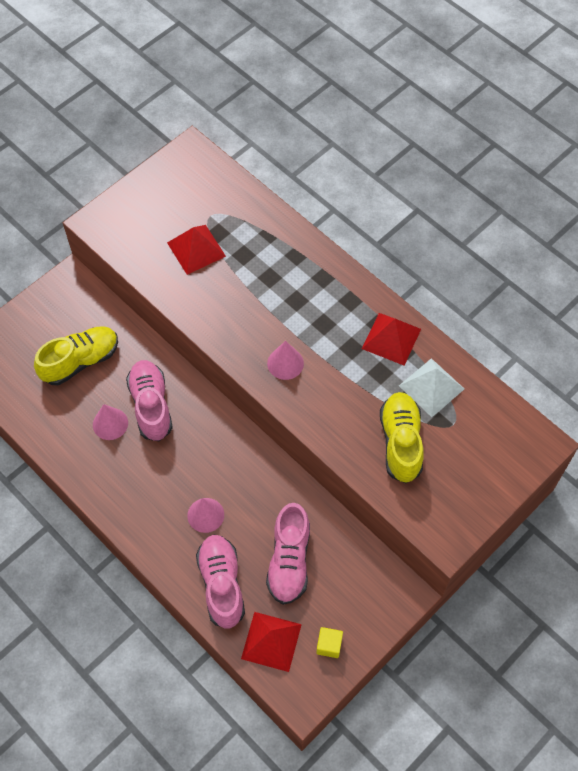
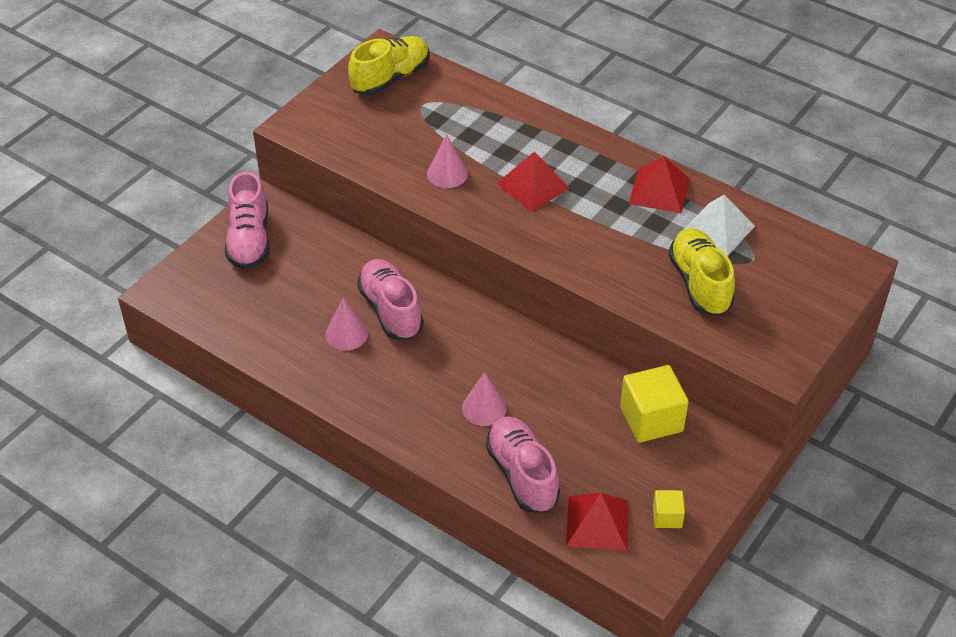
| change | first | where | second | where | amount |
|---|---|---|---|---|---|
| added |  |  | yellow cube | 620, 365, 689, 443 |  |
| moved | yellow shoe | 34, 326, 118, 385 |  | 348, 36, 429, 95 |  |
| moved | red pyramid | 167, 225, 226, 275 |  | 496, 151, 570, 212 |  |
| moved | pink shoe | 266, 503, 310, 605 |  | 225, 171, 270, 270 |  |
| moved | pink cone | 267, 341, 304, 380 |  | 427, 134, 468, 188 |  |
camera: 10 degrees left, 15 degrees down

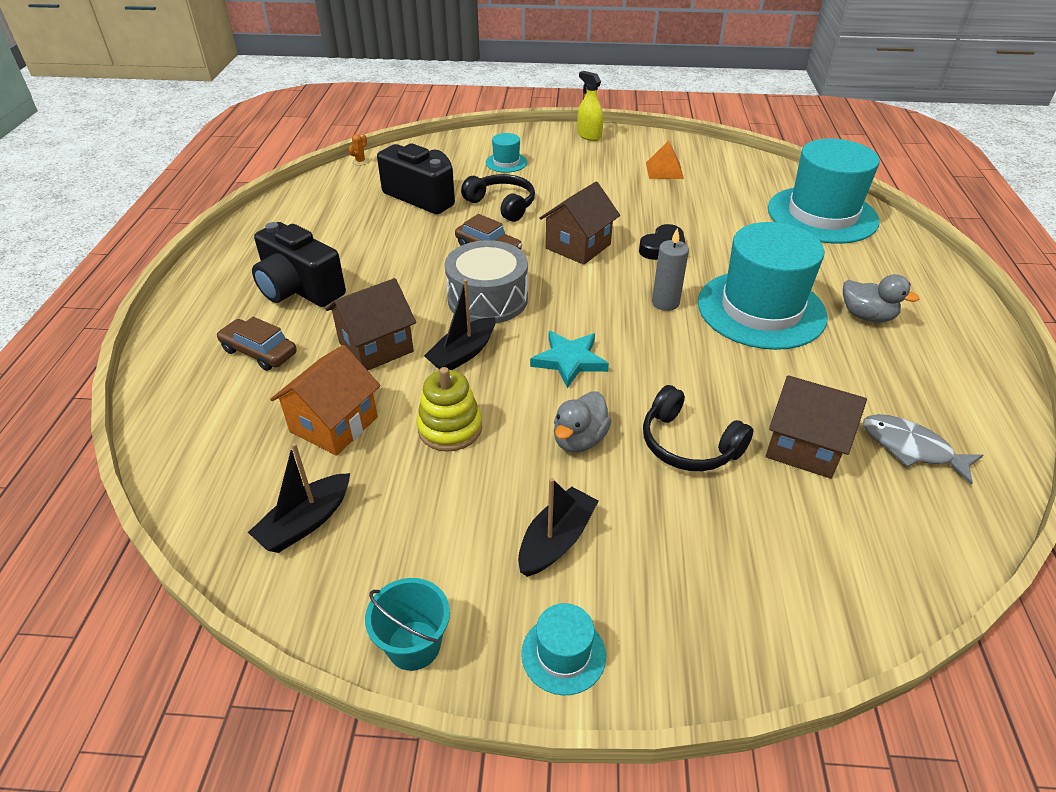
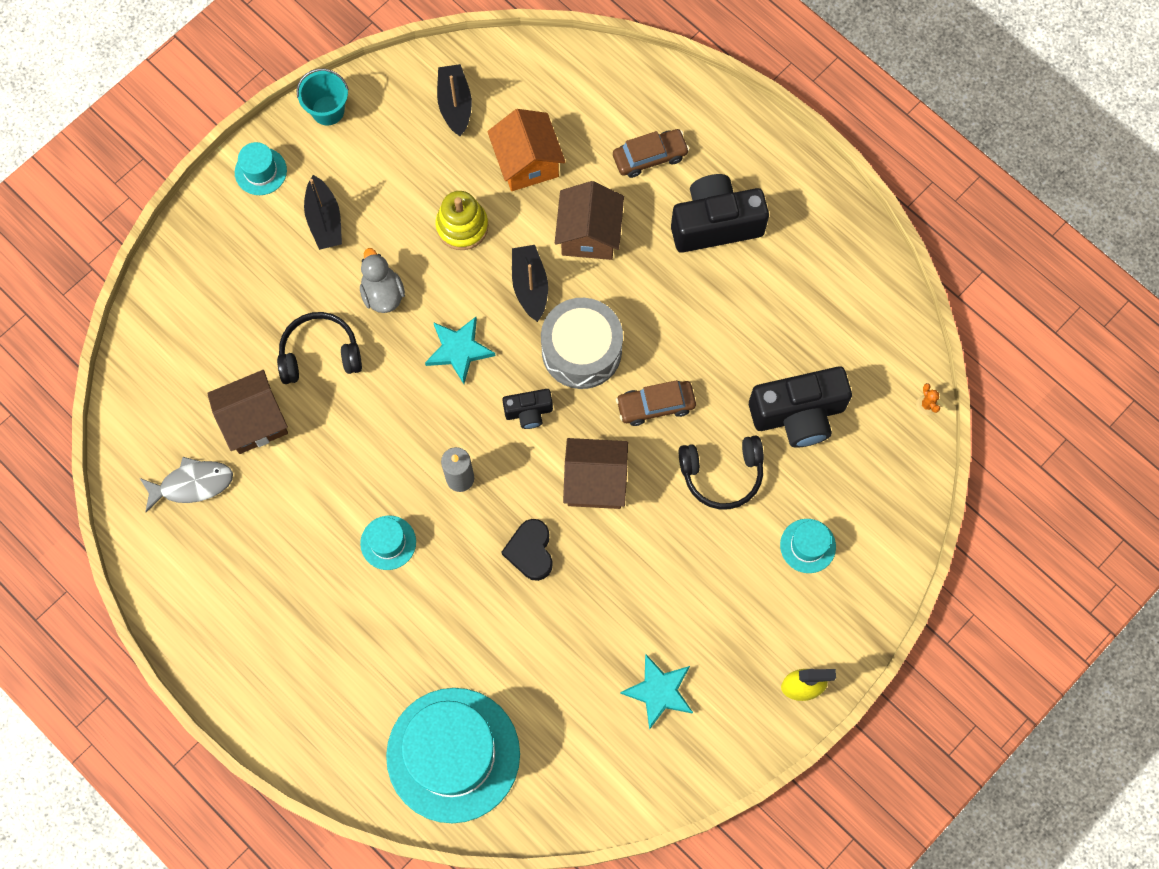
| change | first | where | second | where | amount |
|---|---|---|---|---|---|
| removed | grey duck | 843, 274, 919, 322 |  |  |  |
| added |  |  | black camera | 502, 389, 553, 429 |  |
| replaced | orange pyramid | 646, 140, 684, 179 | turquoise star | 620, 654, 693, 730 |  |
| turned | brown house | 539, 182, 620, 265 |  | 563, 438, 628, 509 | 75 degrees counterclockwise |
| resized | turquoise hat | 698, 222, 828, 350 |  | 360, 515, 416, 570 | x0.43 |
camera: 130 degrees right, 30 degrees up

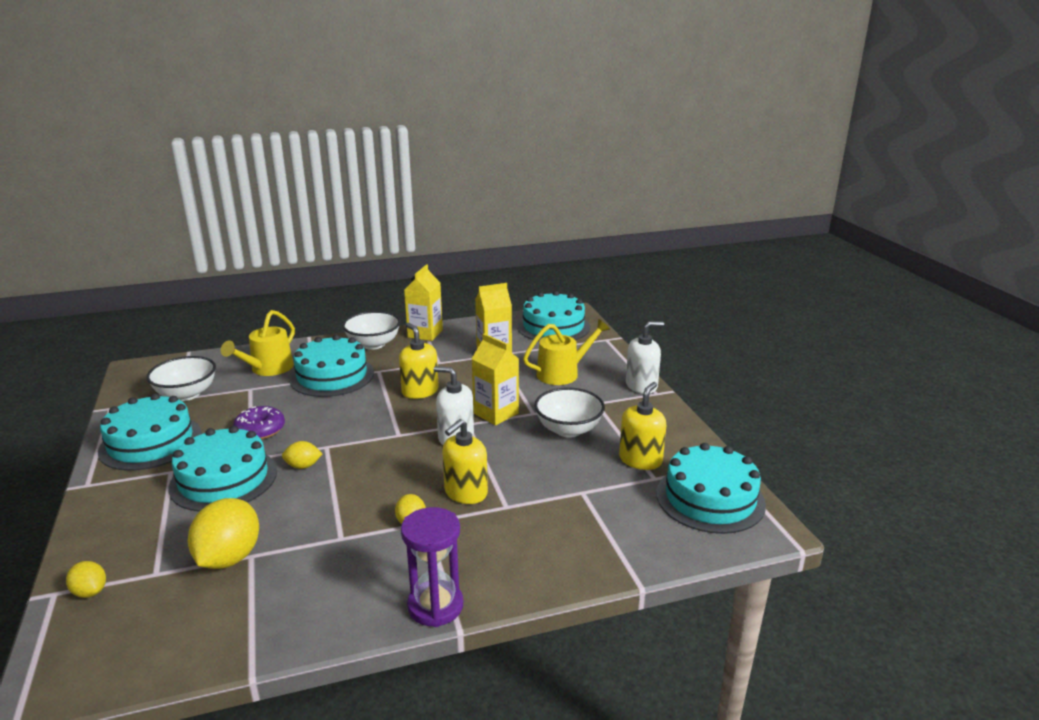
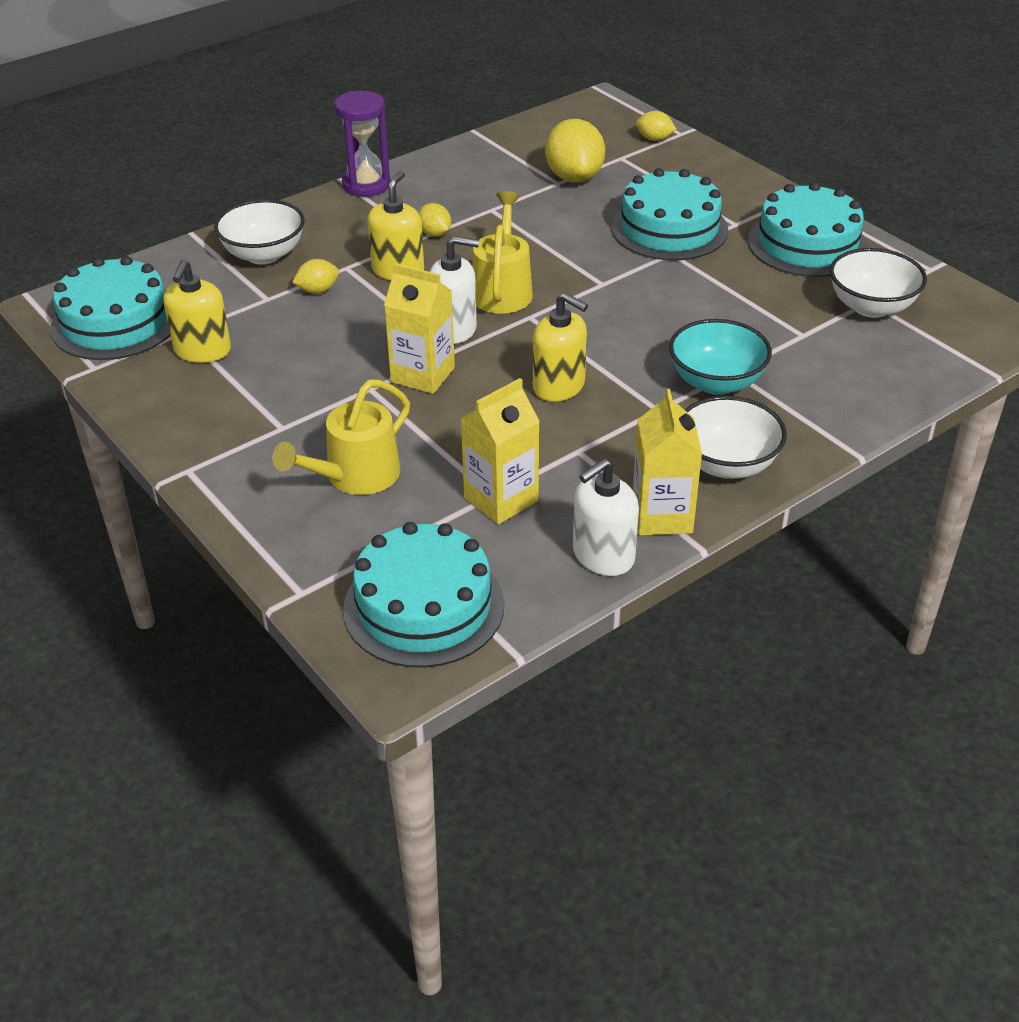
| change | first | where | second | where | amount |
|---|---|---|---|---|---|
| removed | purple donut | 233, 406, 285, 440 |  |  |  |
| moved | yellow watering can | 221, 310, 295, 376 |  | 472, 191, 533, 314 |  |
| moved | yellow lemon | 282, 441, 322, 469 |  | 292, 259, 339, 294 |  |
| moved | white bowl | 534, 387, 605, 438 |  | 214, 199, 305, 265 |  |
| moved | white soap dispenser | 626, 321, 664, 394 |  | 573, 458, 639, 576 |  |
| replaced | turquoise cake | 289, 335, 374, 397 | turquoise bowl | 669, 319, 772, 395 |  |
camera: 160 degrees right, 15 degrees up

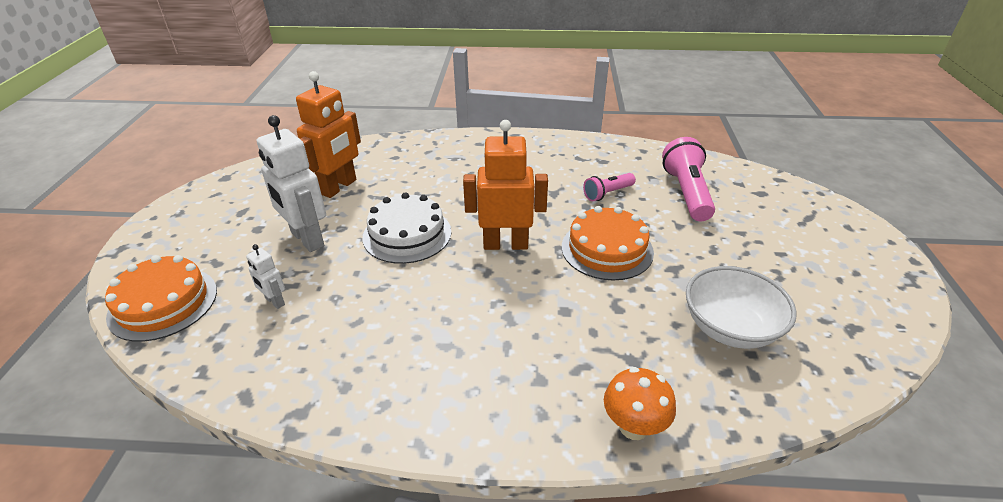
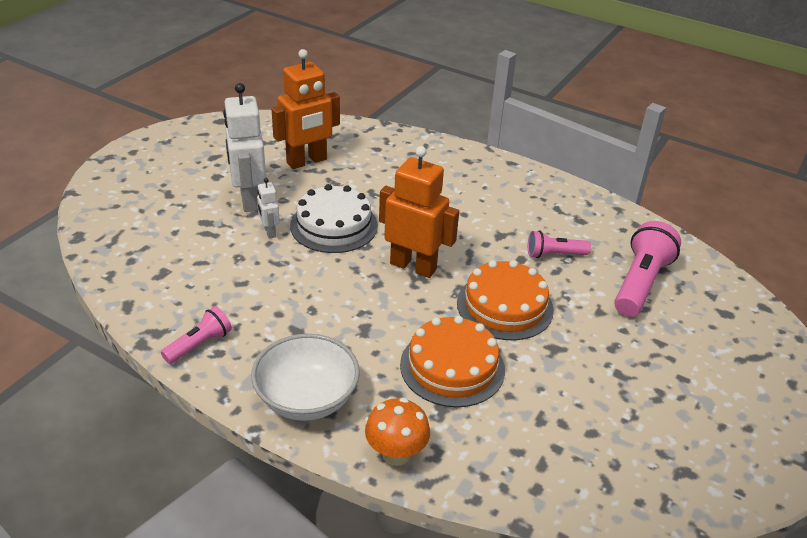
| change | first | where | second | where | amount |
|---|---|---|---|---|---|
| added |  |  | pink flashlight | 161, 306, 232, 364 |  |
| moved | orange cake | 105, 255, 217, 342 |  | 400, 316, 505, 407 |  |
| moved | white robot | 246, 244, 285, 309 |  | 257, 178, 280, 238 |  |
| moved | white bowl | 686, 266, 796, 349 |  | 251, 334, 360, 421 |  |
camera: 25 degrees right, 0 degrees up

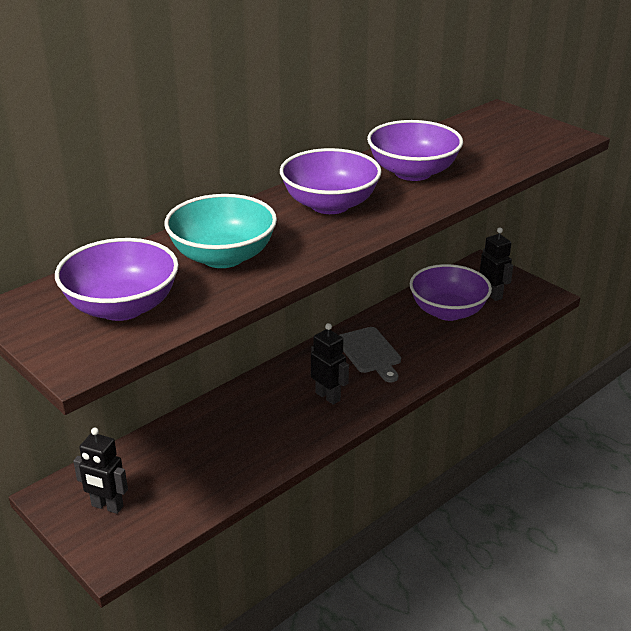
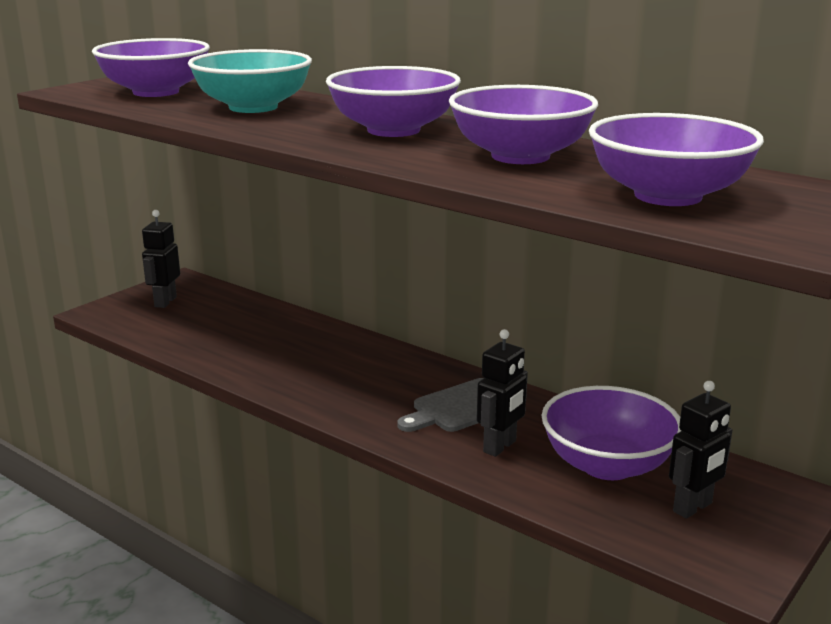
| change | first | where | second | where | amount |
|---|---|---|---|---|---|
| added |  |  | purple bowl | 589, 113, 764, 206 |  |
| moved | black robot | 311, 323, 349, 405 |  | 477, 329, 528, 457 |  |
camera: 80 degrees right, 10 degrees down

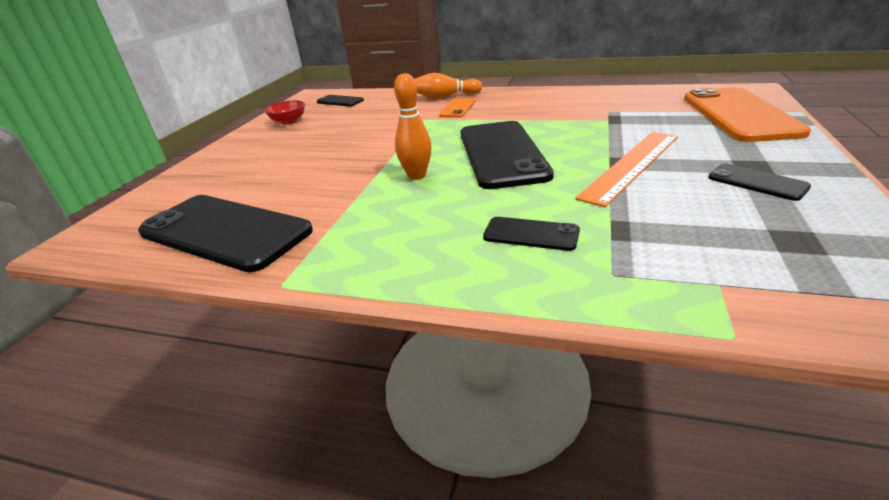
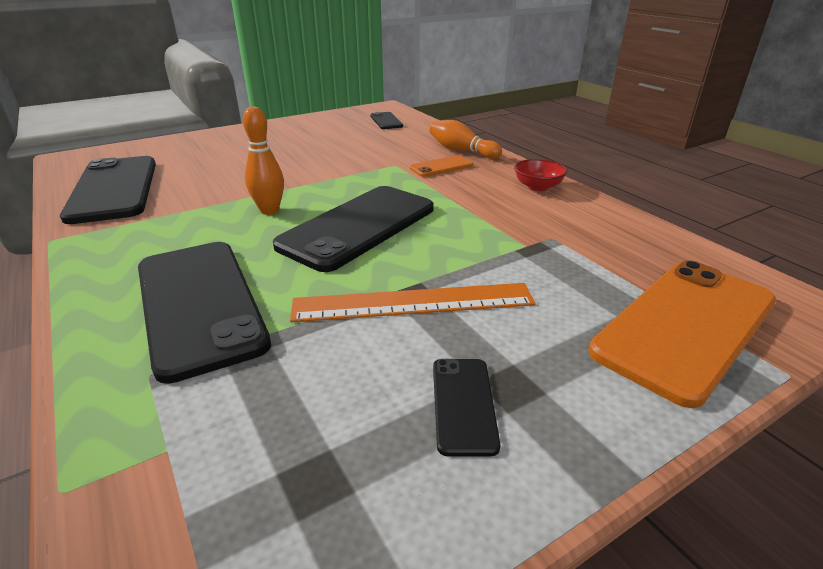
| change | first | where | second | where | amount |
|---|---|---|---|---|---|
| moved | red bowl | 264, 100, 305, 125 |  | 514, 159, 567, 191 |  |
| resized | black phone | 483, 217, 580, 251 |  | 138, 242, 271, 384 | x2.17 |
camera: 40 degrees right, 0 degrees up

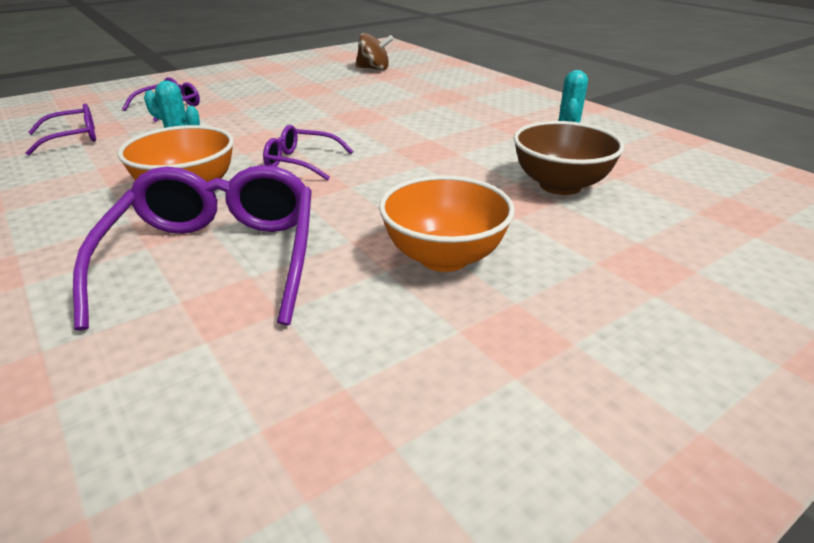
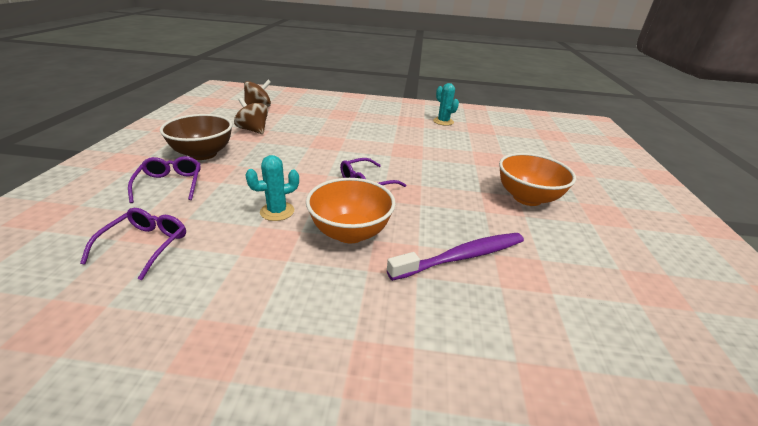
| change | first | where | second | where | amount |
|---|---|---|---|---|---|
| added |  |  | brown spinning top | 234, 98, 268, 134 |  |
| moved | brown bowl | 513, 121, 625, 195 |  | 160, 114, 232, 160 |  |
| replaced | purple glasses | 73, 165, 312, 330 | purple toothbrush | 387, 233, 524, 281 |  |
camera: 50 degrees left, 0 degrees up

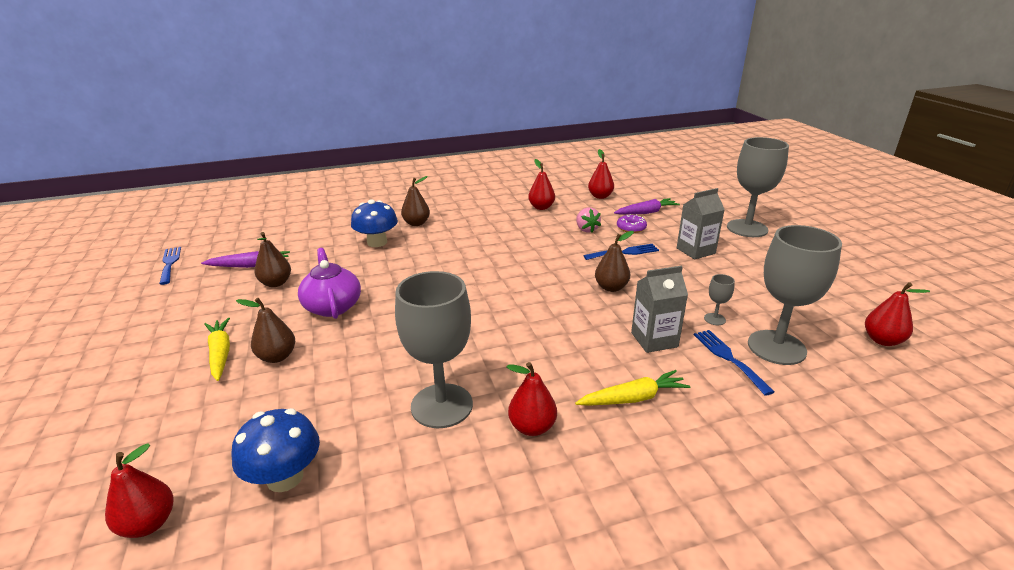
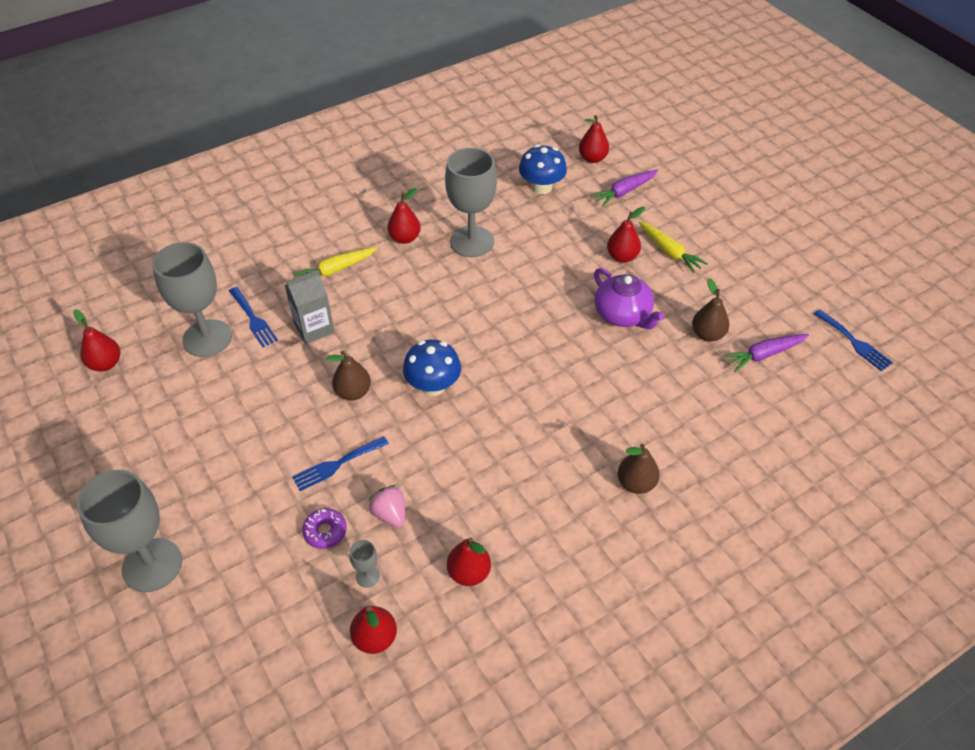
| change | first | where | second | where | amount |
|---|---|---|---|---|---|
| removed | grey carton | 677, 188, 725, 259 |  |  |  |
| moved | blue mushroom | 351, 199, 398, 247 |  | 403, 340, 461, 396 |  |
| moved | purple carrot | 614, 198, 680, 215 |  | 591, 170, 658, 206 |  |
| moved | grey goblet | 704, 274, 735, 325 |  | 349, 540, 380, 588 |  |
| recoloured | brown pear | 236, 298, 295, 363 | red pear | 607, 207, 645, 263 |  |
camera: 165 degrees right, 20 degrees up

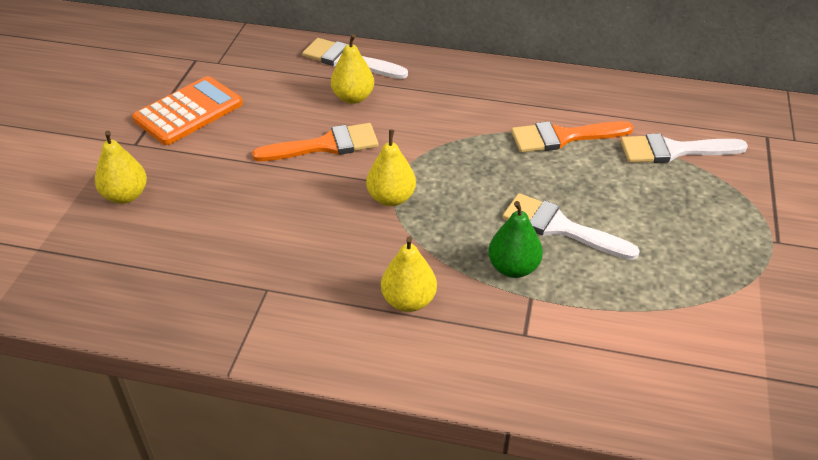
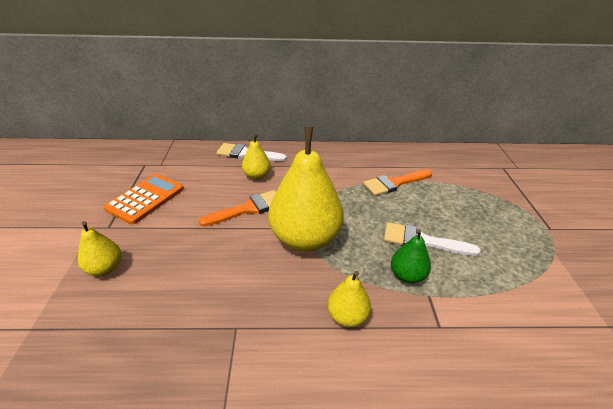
| change | first | where | second | where | amount |
|---|---|---|---|---|---|
| removed | white brush | 620, 133, 748, 163 |  |  |  |
| resized | yellow pear | 366, 129, 416, 206 |  | 268, 127, 344, 251 | x2.09 |
camera: 15 degrees left, 5 degrees down

